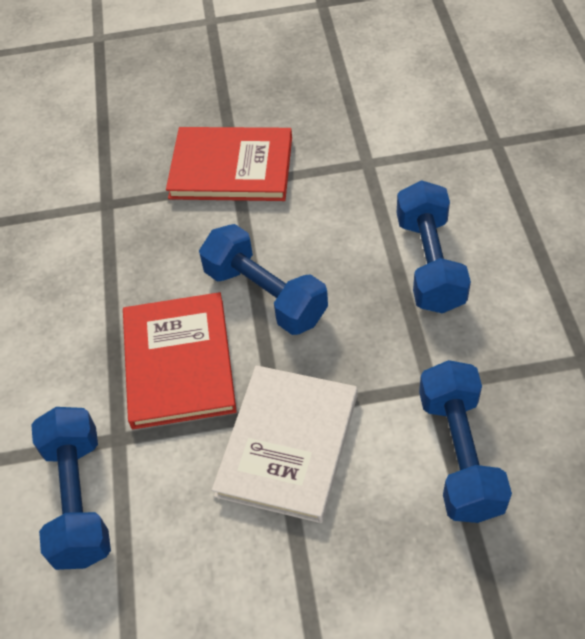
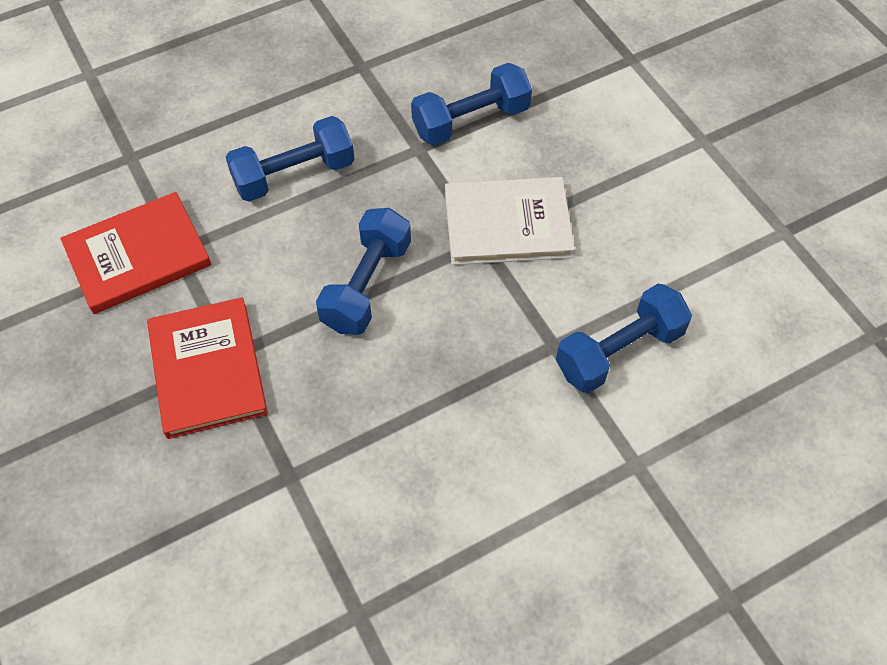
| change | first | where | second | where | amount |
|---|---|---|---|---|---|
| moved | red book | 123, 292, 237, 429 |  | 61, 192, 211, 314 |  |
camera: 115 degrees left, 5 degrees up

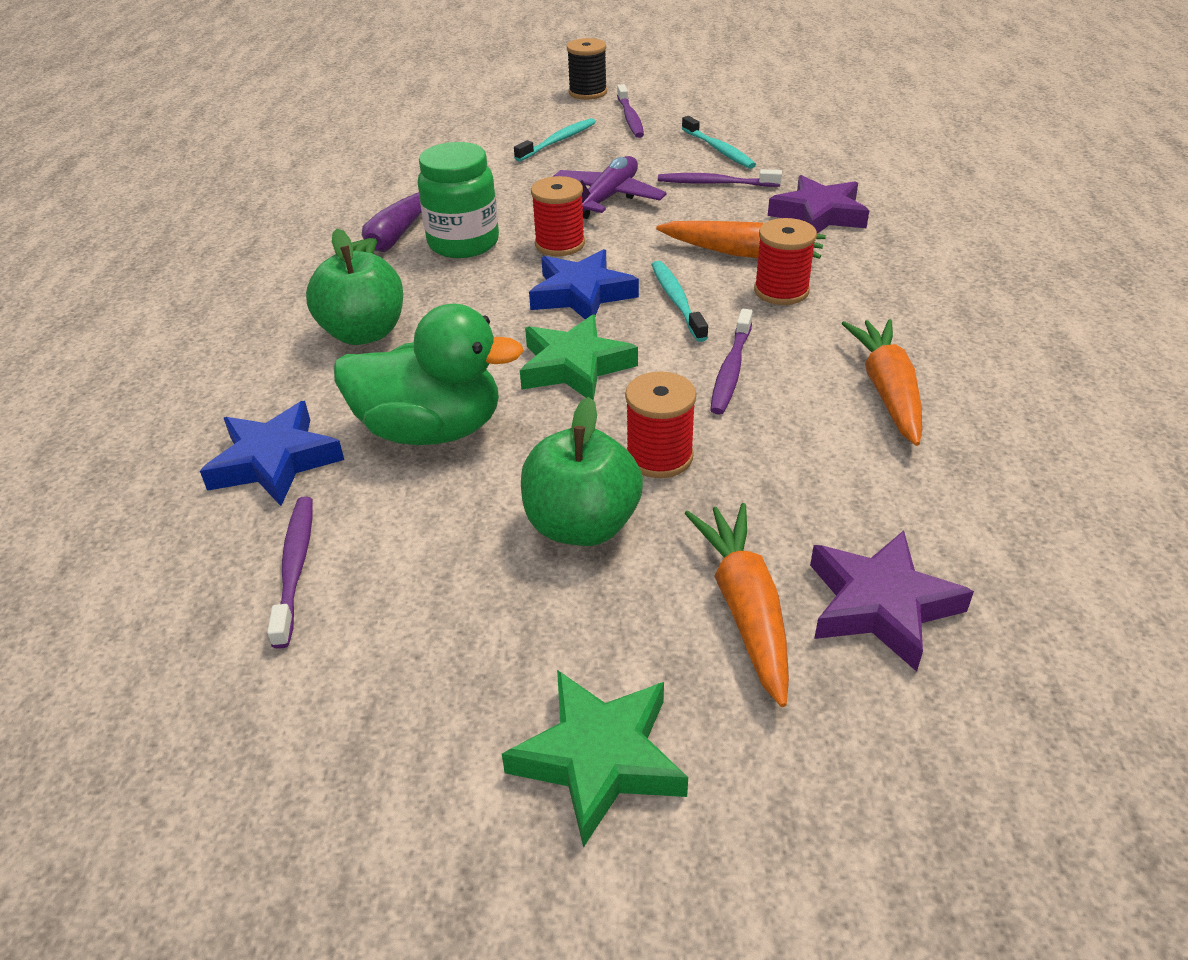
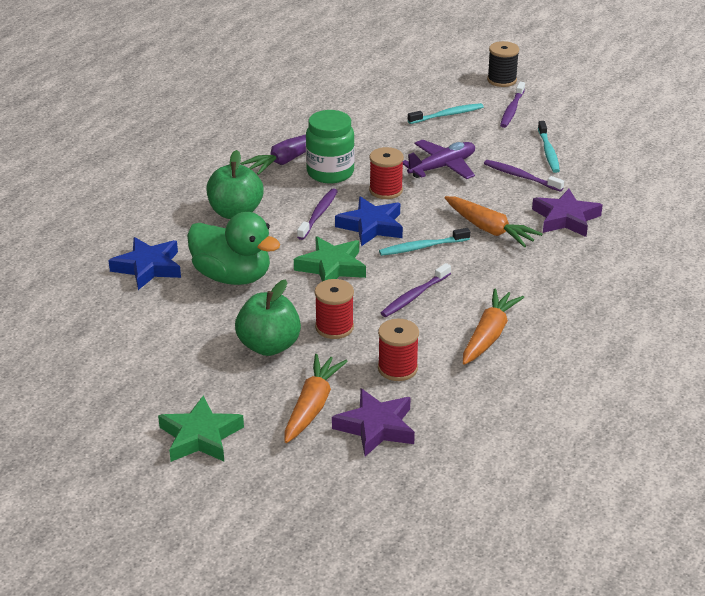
| change | first | where | second | where | amount |
|---|---|---|---|---|---|
| moved | purple toothbrush | 267, 496, 313, 649 |  | 297, 188, 338, 240 |  |
| moved | red spool | 754, 218, 817, 305 |  | 378, 319, 419, 381 |  |
| turned | turquoise toothbrush | 652, 261, 708, 342 |  | 379, 228, 470, 256 | 120 degrees counterclockwise |
camera: 25 degrees right, 5 degrees down

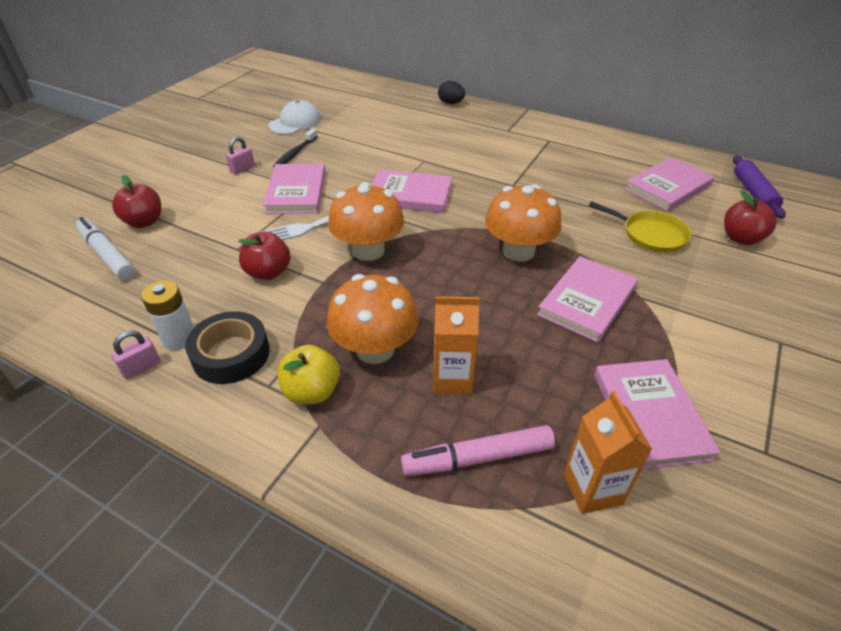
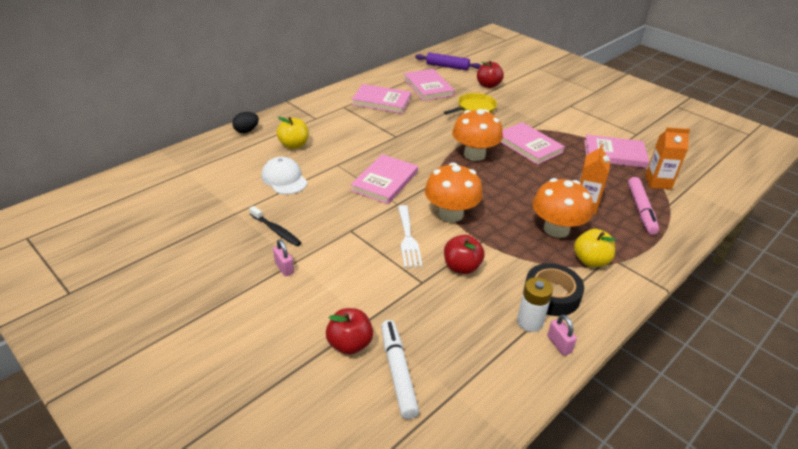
| change | first | where | second | where | amount |
|---|---|---|---|---|---|
| added |  |  | yellow apple | 276, 117, 309, 149 |  |
| moved | pink book | 263, 163, 326, 214 |  | 352, 84, 411, 113 |  |
| moved | white cap | 269, 100, 321, 134 |  | 261, 157, 308, 195 |  |
| turned | white marker | 76, 217, 135, 280 |  | 381, 320, 419, 419 | 105 degrees clockwise |
camera: 75 degrees left, 5 degrees down

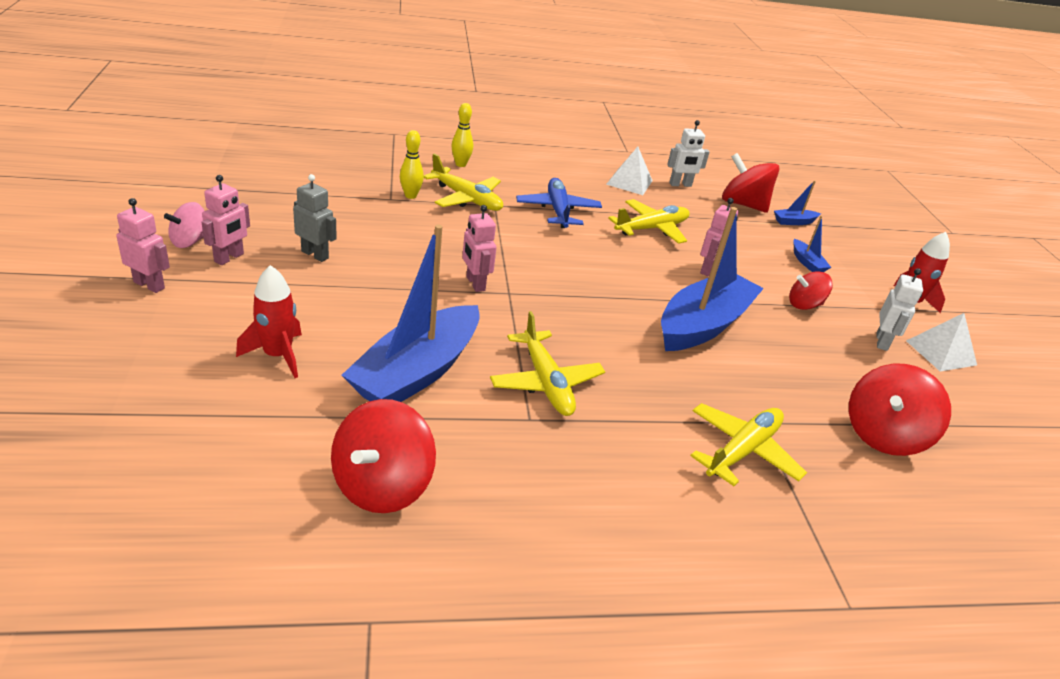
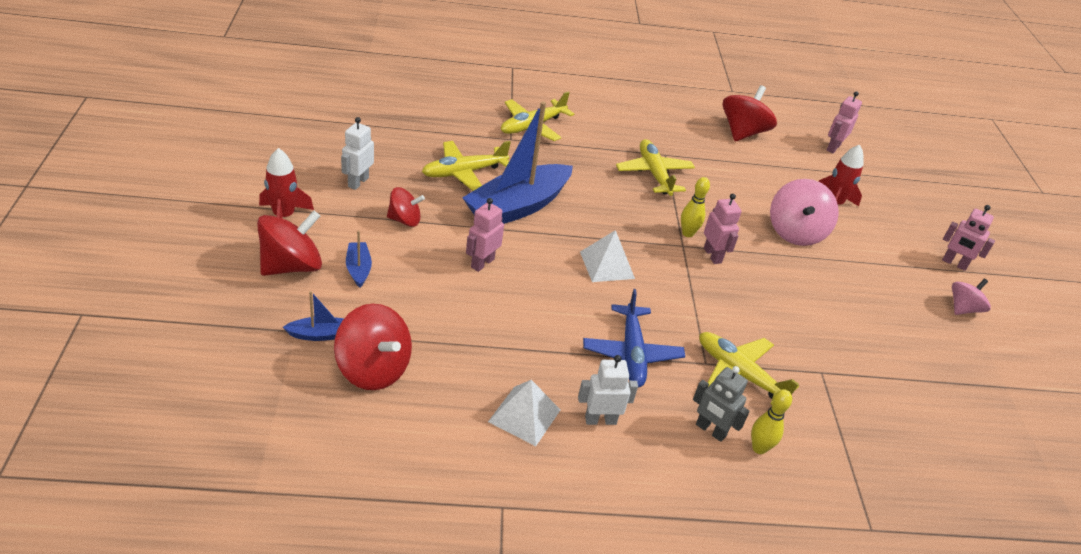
| change | first | where | second | where | amount |
|---|---|---|---|---|---|
| removed | blue boat | 342, 224, 480, 402 |  |  |  |
| added |  |  | pink spinning top | 770, 179, 839, 246 |  |
| moved | pink robot | 202, 175, 250, 265 |  | 827, 91, 862, 153 |  |
| moved | grey robot | 293, 174, 337, 262 |  | 693, 366, 750, 442 |  |
| moved | yellow bowling pin | 400, 130, 424, 199 |  | 681, 177, 710, 237 |  |
| moved | yellow plane | 608, 199, 690, 244 |  | 422, 141, 511, 191 |  |
| moved | white robot | 667, 120, 710, 187 |  | 578, 355, 638, 425 |  |
| moved | red spinning top | 849, 364, 951, 456 |  | 257, 211, 322, 276 |  |
| moved | white pyramid | 906, 313, 977, 371 |  | 580, 230, 635, 282 |  |
camera: 175 degrees left, 5 degrees up

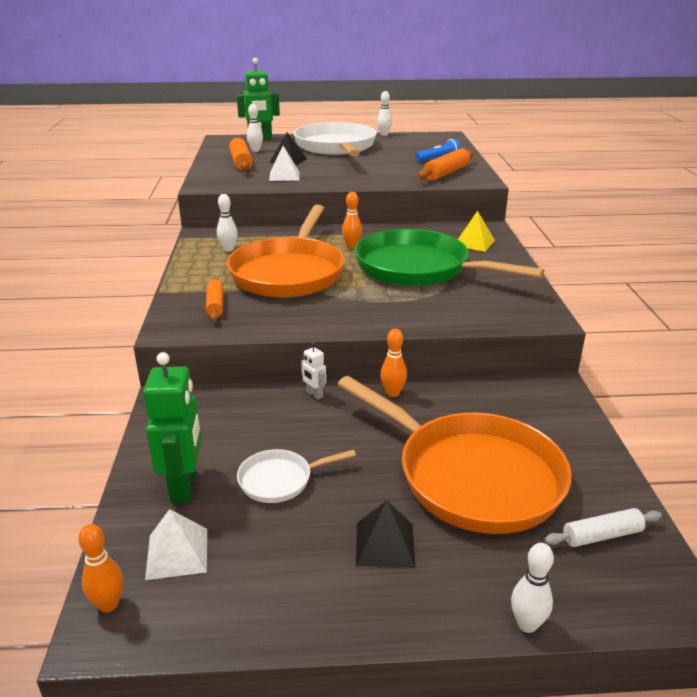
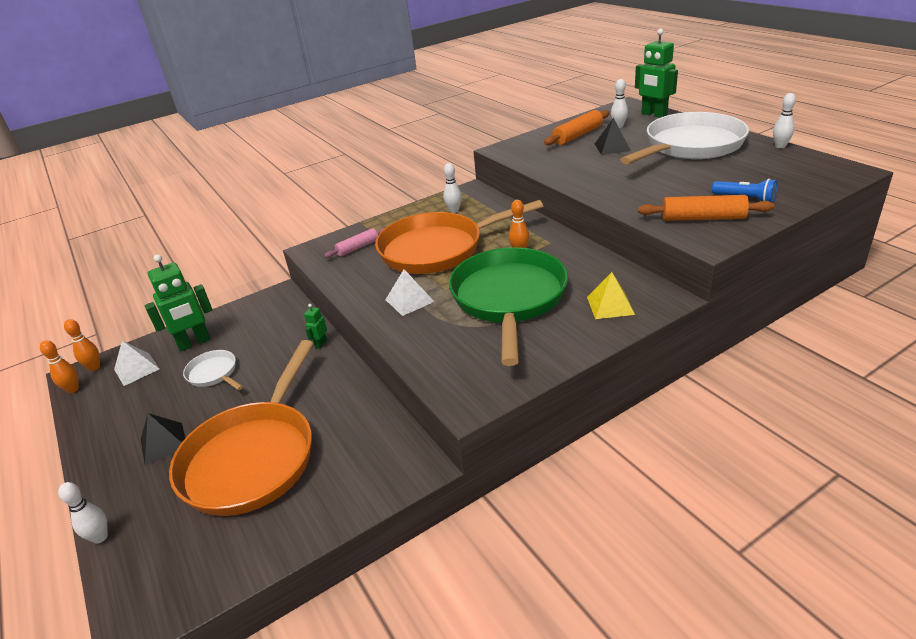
| change | first | where | second | where | amount |
|---|---|---|---|---|---|
| removed | white rolling pin | 545, 508, 662, 547 |  |  |  |
| moved | white pyramid | 269, 146, 300, 181 |  | 386, 269, 434, 316 |  |
| moved | orange bowling pin | 380, 329, 407, 397 |  | 40, 340, 79, 393 |  |
| recoloured | orange rolling pin | 206, 277, 223, 321 | pink rolling pin | 324, 227, 385, 258 |  |
| recoloured | white robot | 301, 342, 326, 399 | green robot | 304, 304, 327, 349 |  |
camera: 65 degrees right, 5 degrees up

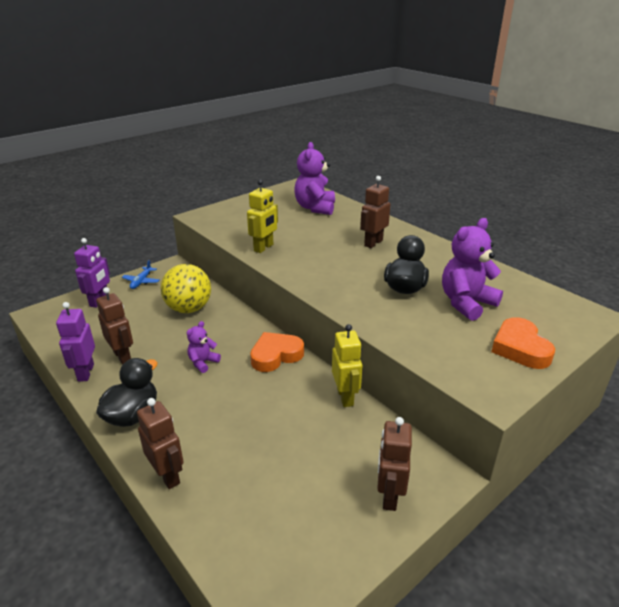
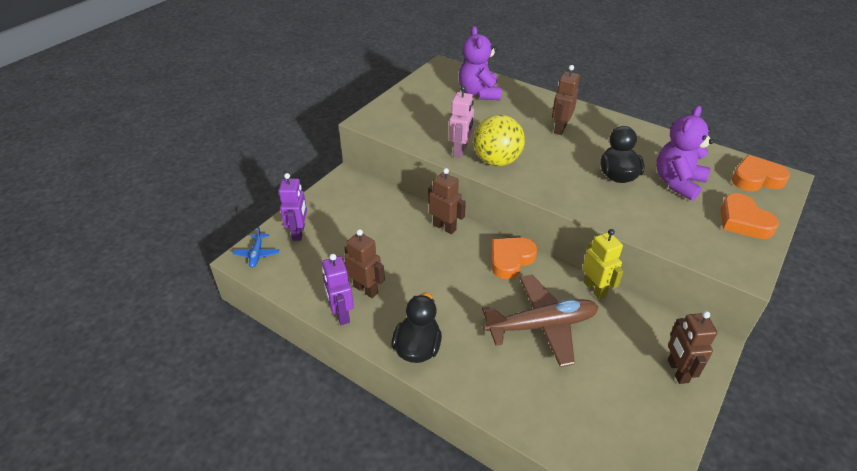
| change | first | where | second | where | amount |
|---|---|---|---|---|---|
| removed | purple teddy bear | 187, 321, 221, 373 |  |  |  |
| added |  |  | brown plane | 482, 275, 598, 367 |  |
| added |  |  | orange heart | 732, 155, 790, 191 |  |
| moved | blue plane | 122, 260, 160, 289 |  | 232, 226, 280, 268 |  |
| moved | brown robot | 137, 398, 183, 489 |  | 428, 168, 466, 234 |  |
| moved | yellow ball | 161, 264, 211, 313 |  | 473, 115, 525, 166 |  |
| recoloured | yellow robot | 247, 179, 278, 253 | pink robot | 449, 85, 474, 158 |  |
camera: 15 degrees left, 10 degrees up

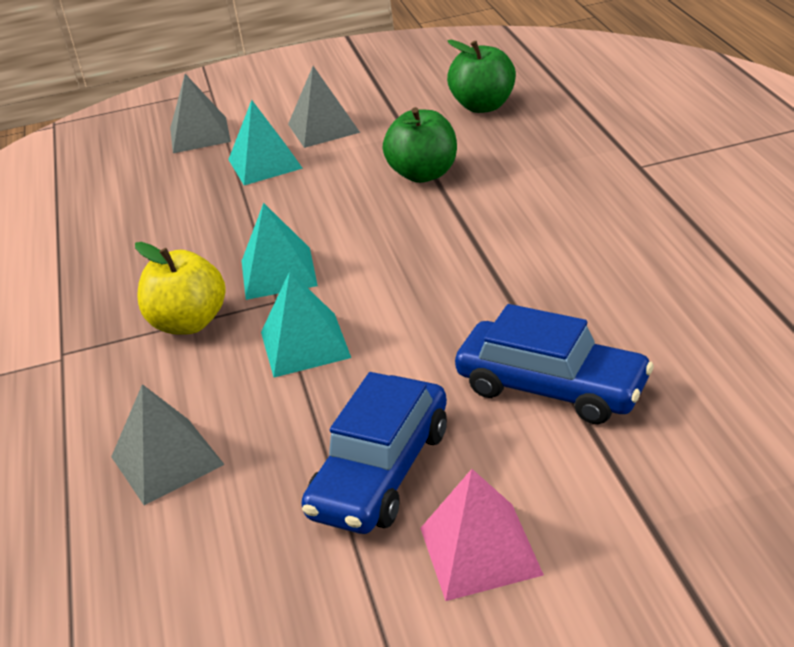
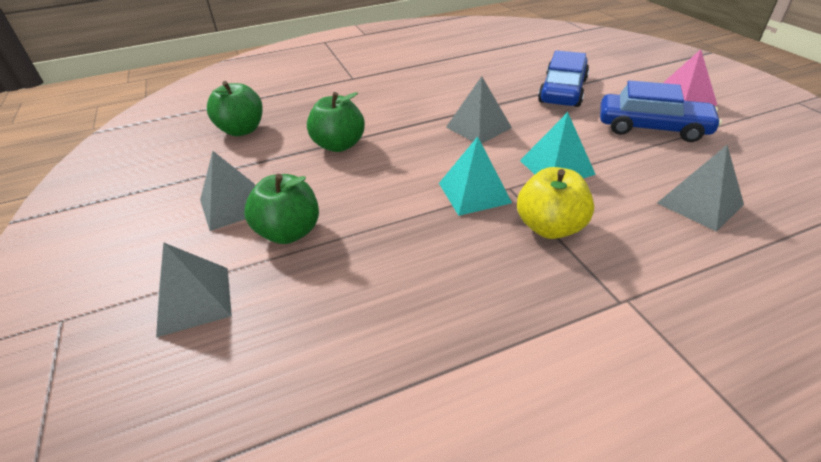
| change | first | where | second | where | amount |
|---|---|---|---|---|---|
| added |  |  | grey pyramid | 446, 76, 512, 143 |  |
| replaced | turquoise pyramid | 228, 100, 303, 185 | green apple | 244, 174, 319, 244 |  |
camera: 100 degrees left, 5 degrees up

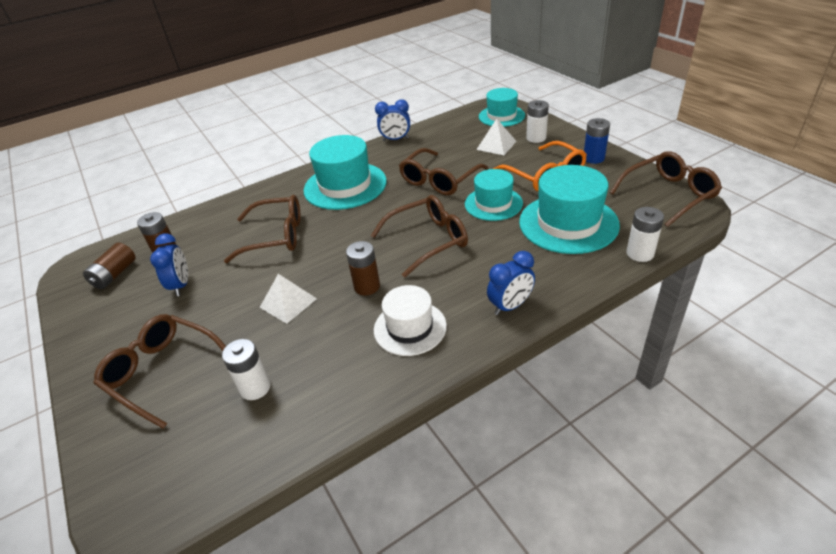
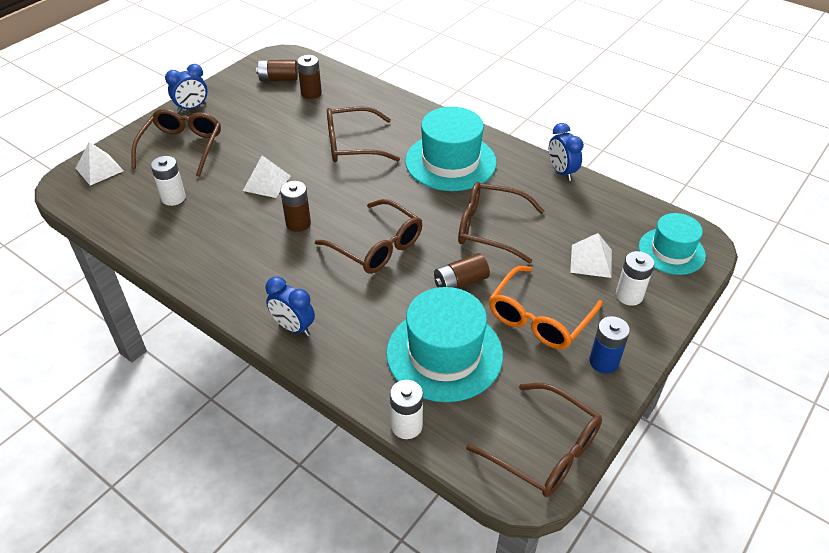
| change | first | where | second | where | amount |
|---|---|---|---|---|---|
| removed | white hat | 374, 285, 447, 356 |  |  |  |
| added |  |  | white pyramid | 76, 142, 123, 185 |  |
| moved | blue clock | 150, 233, 188, 296 |  | 165, 64, 208, 112 |  |
| replaced | turquoise hat | 465, 169, 523, 221 | brown battery | 434, 253, 490, 289 |  |
| turned | brown glasses | 224, 195, 301, 263 |  | 327, 106, 400, 162 | 105 degrees clockwise |
camera: 65 degrees right, 5 degrees up

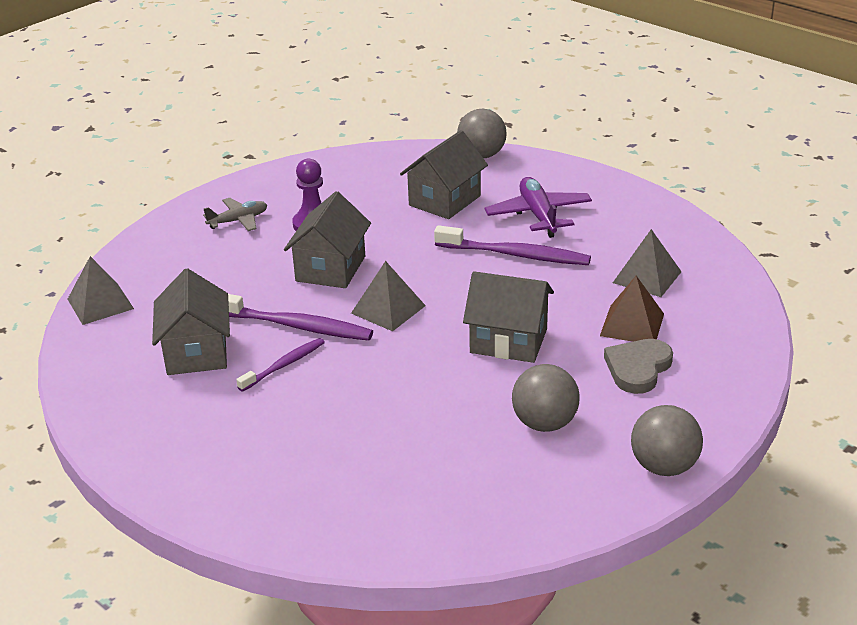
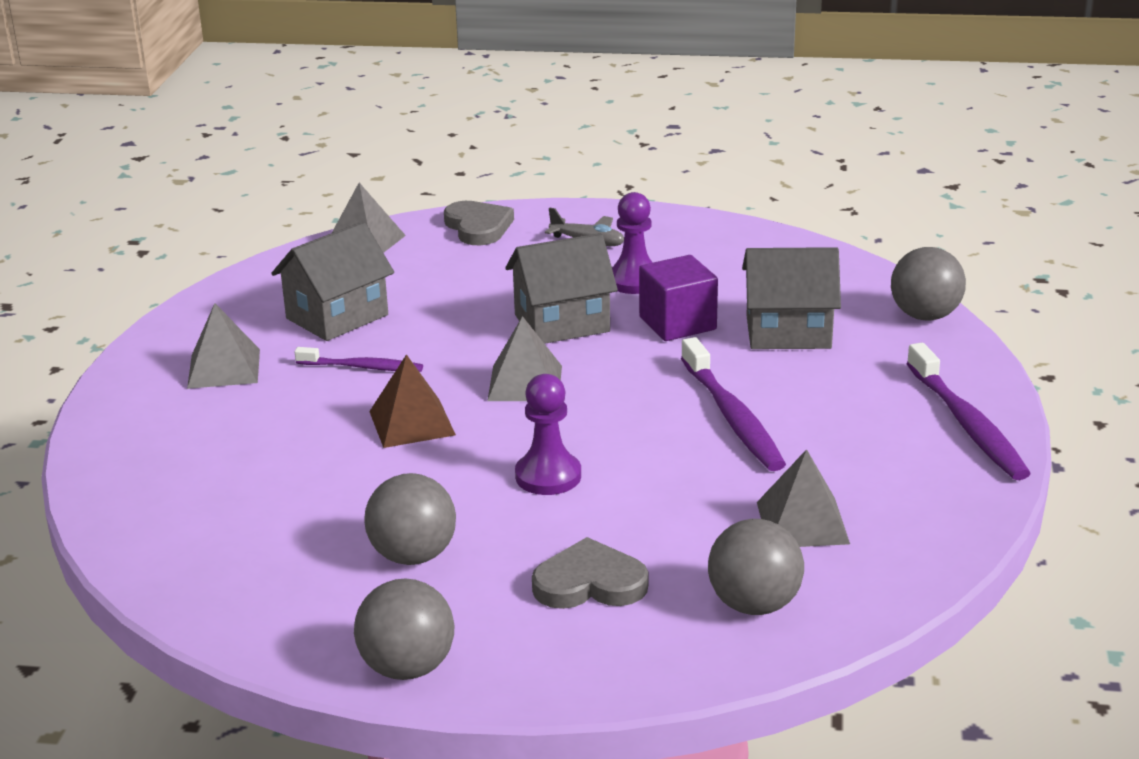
| change | first | where | second | where | amount |
|---|---|---|---|---|---|
| removed | purple plane | 484, 177, 592, 238 |  |  |  |
| added |  |  | grey pyramid | 187, 303, 260, 389 |  |
| added |  |  | grey heart | 444, 201, 514, 245 |  |
| added |  |  | purple cube | 639, 255, 718, 341 |  |
| added |  |  | grey ball | 708, 519, 804, 615 |  |
| moved | purple toothbrush | 228, 294, 373, 341 |  | 907, 343, 1031, 480 |  |
| moved | brown pyramid | 600, 276, 664, 342 |  | 369, 354, 456, 448 |  |
| replaced | grey house | 463, 271, 554, 363 | purple pawn | 515, 374, 581, 495 |  |
camera: 55 degrees right, 5 degrees down

